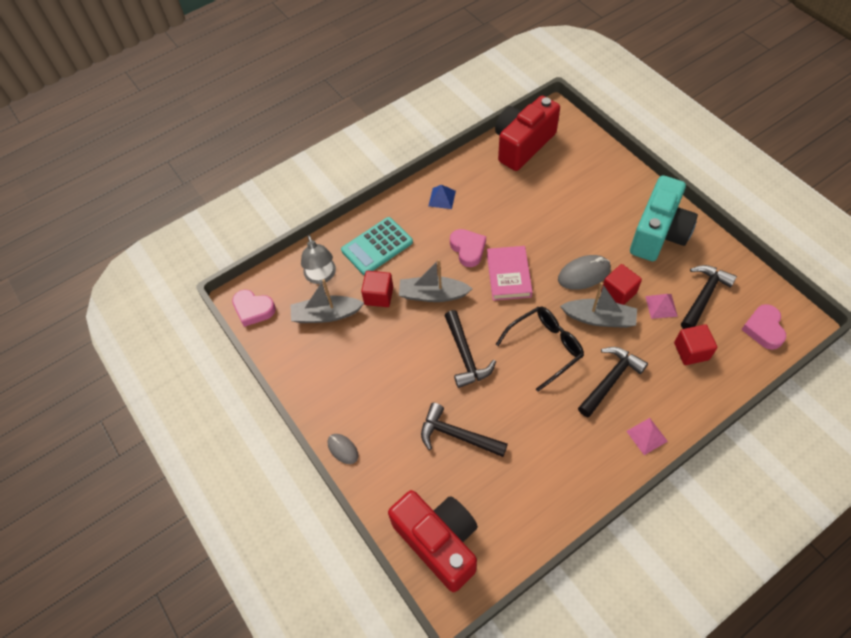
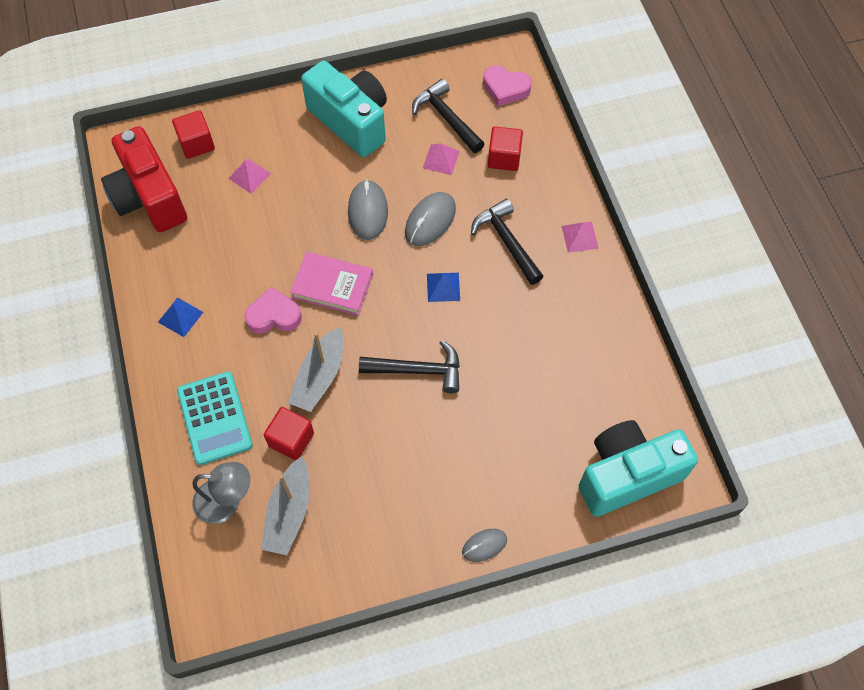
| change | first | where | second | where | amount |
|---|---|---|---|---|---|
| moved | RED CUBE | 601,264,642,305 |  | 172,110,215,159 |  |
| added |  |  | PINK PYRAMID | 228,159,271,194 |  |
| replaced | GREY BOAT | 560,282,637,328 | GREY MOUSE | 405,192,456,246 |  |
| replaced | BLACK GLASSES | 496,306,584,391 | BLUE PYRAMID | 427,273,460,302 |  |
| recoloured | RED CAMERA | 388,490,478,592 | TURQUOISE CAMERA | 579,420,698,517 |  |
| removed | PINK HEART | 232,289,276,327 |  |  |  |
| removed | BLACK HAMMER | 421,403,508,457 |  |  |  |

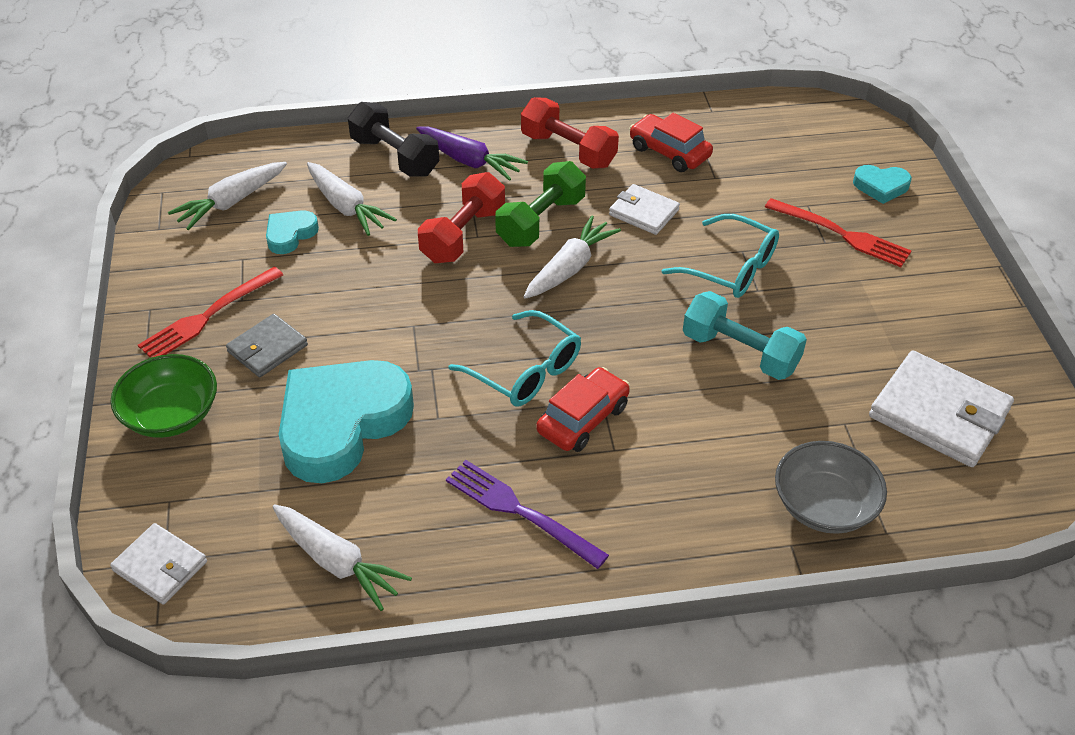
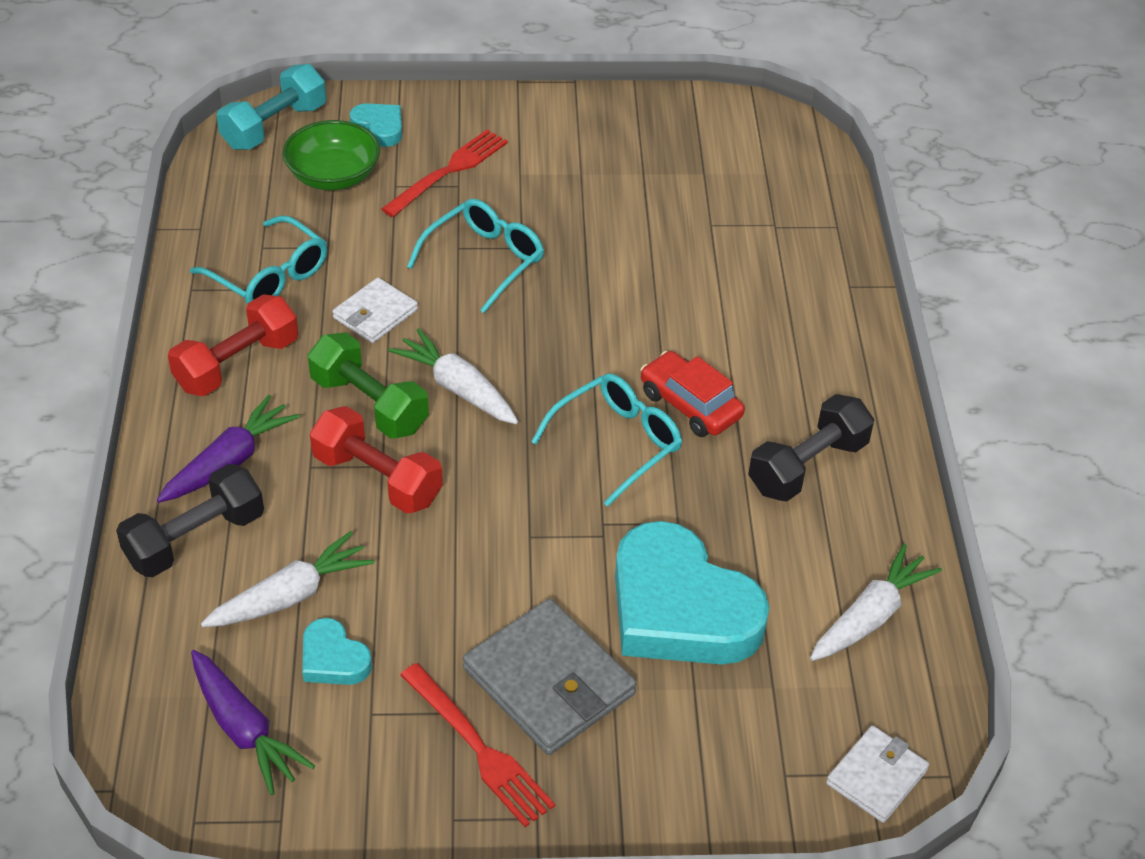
| change | first | where | second | where | amount |
|---|---|---|---|---|---|
| replaced | RED CAR | 629,113,713,172 | TURQUOISE GLASSES | 190,215,327,305 |  |
| recoloured | WHITE CARROT | 168,162,287,230 | PURPLE CARROT | 191,650,315,795 |  |
| moved | TURQUOISE DUMBBELL | 683,291,807,380 |  | 217,64,326,150 |  |
| moved | GREEN BOWL | 110,354,217,438 |  | 282,120,380,190 |  |
| turned | TURQUOISE HEART | 853,165,912,204 |  | 350,103,402,147 | 60 degrees counterclockwise |
| resized | GREY WALLET | 226,314,308,377 |  | 463,599,637,755 | x1.72 |
| replaced | PURPLE FORK | 446,460,609,569 | BLACK DUMBBELL | 748,394,874,501 |  |
| removed | GREY BOWL | 775,441,887,534 |  |  |  |
| removed | WHITE WALLET | 869,351,1014,467 |  |  |  |

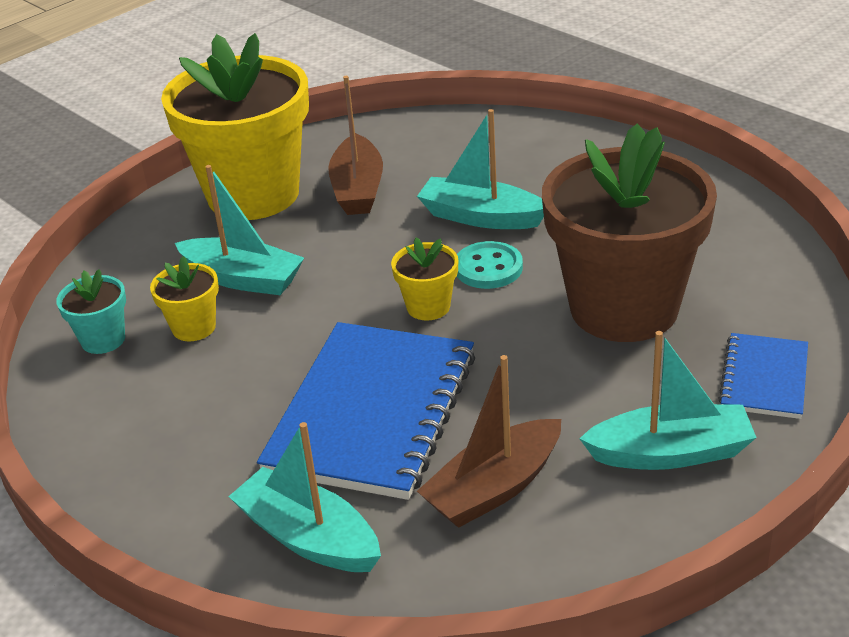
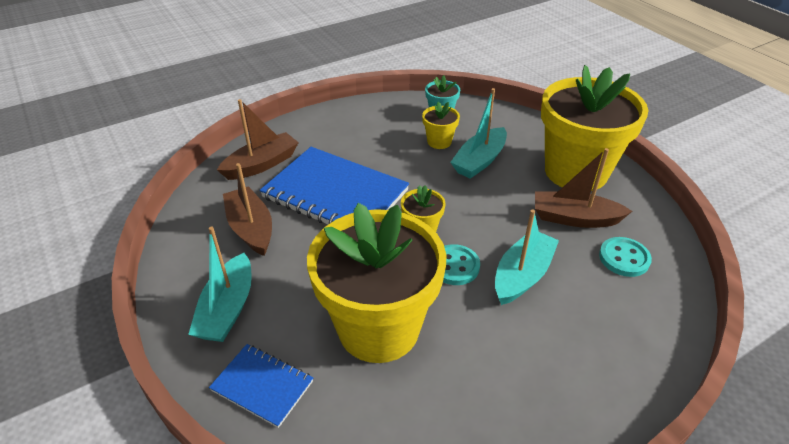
| change | first | where | second | where | amount |
|---|---|---|---|---|---|
| recoloured | TURQUOISE BOAT | 228,422,381,572 | BROWN BOAT | 217,99,299,180 |  |
| recoloured | BROWN FLOWER POT | 542,123,717,342 | YELLOW FLOWER POT | 307,203,446,363 |  |
| added |  |  | TURQUOISE BUTTON | 599,237,652,277 |  |

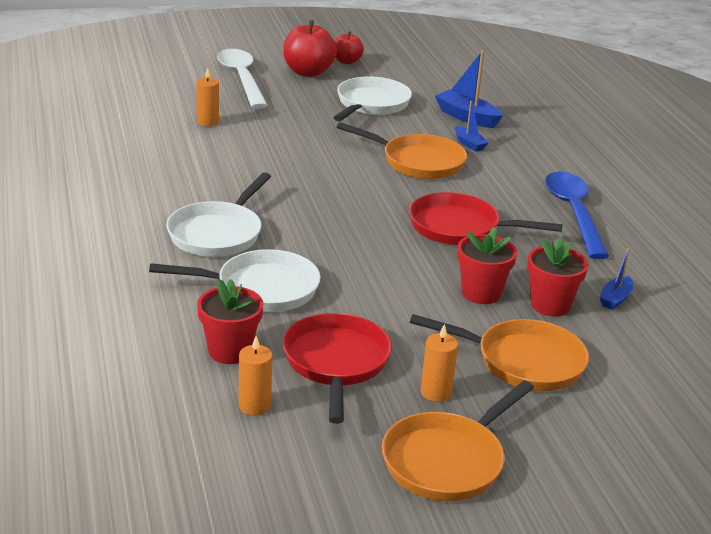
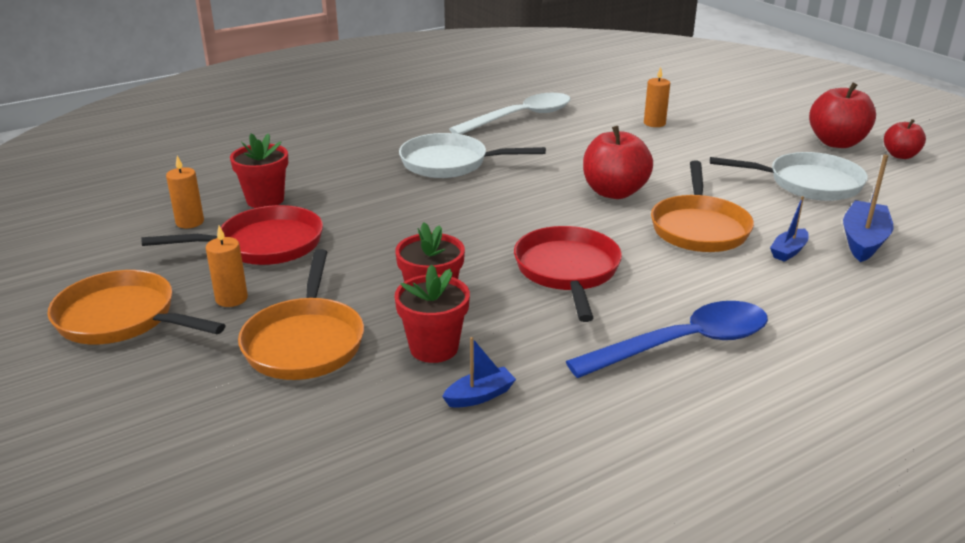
| change | first | where | second | where | amount |
|---|---|---|---|---|---|
| turned | BLUE BOAT | 599,249,633,310 |  | 442,337,516,408 | 135 degrees clockwise |
| moved | WHITE SPOON | 217,49,268,109 |  | 449,93,571,134 |  |
| added |  |  | RED APPLE | 583,126,653,199 |  |
| removed | WHITE PAN | 149,249,321,312 |  |  |  |

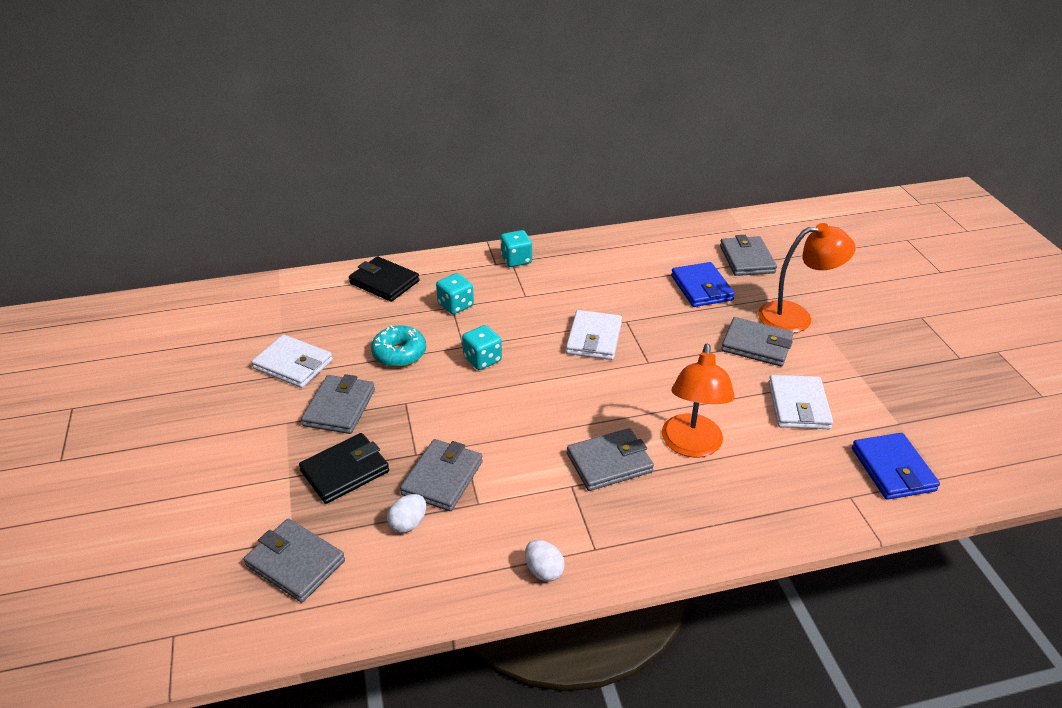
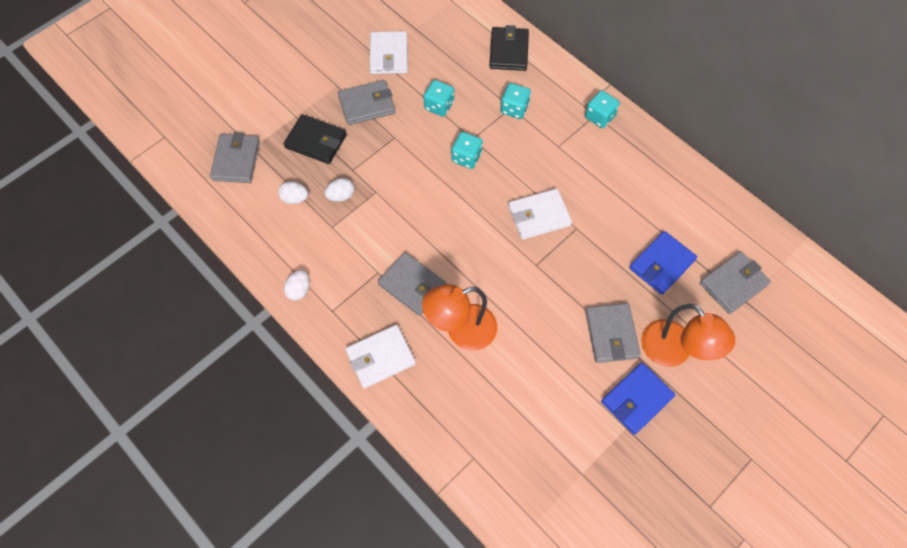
| change | first | where | second | where | amount |
|---|---|---|---|---|---|
| replaced | GREY WALLET | 400,439,483,511 | WHITE EGG | 325,178,354,202 |  |
| moved | WHITE WALLET | 769,375,833,429 |  | 345,325,416,389 |  |
| replaced | TURQUOISE DONUT | 371,325,426,367 | TURQUOISE DICE | 423,80,454,117 |  |
| moved | BLUE WALLET | 852,433,940,500 |  | 601,363,675,435 |  |

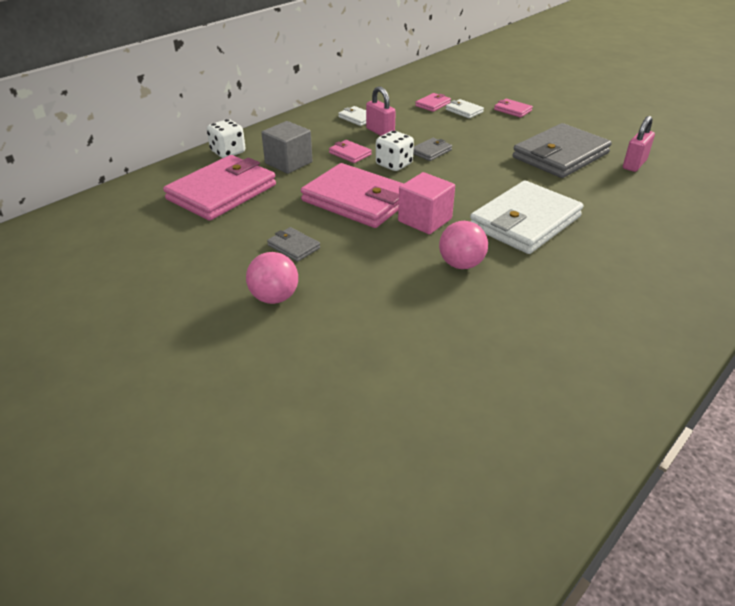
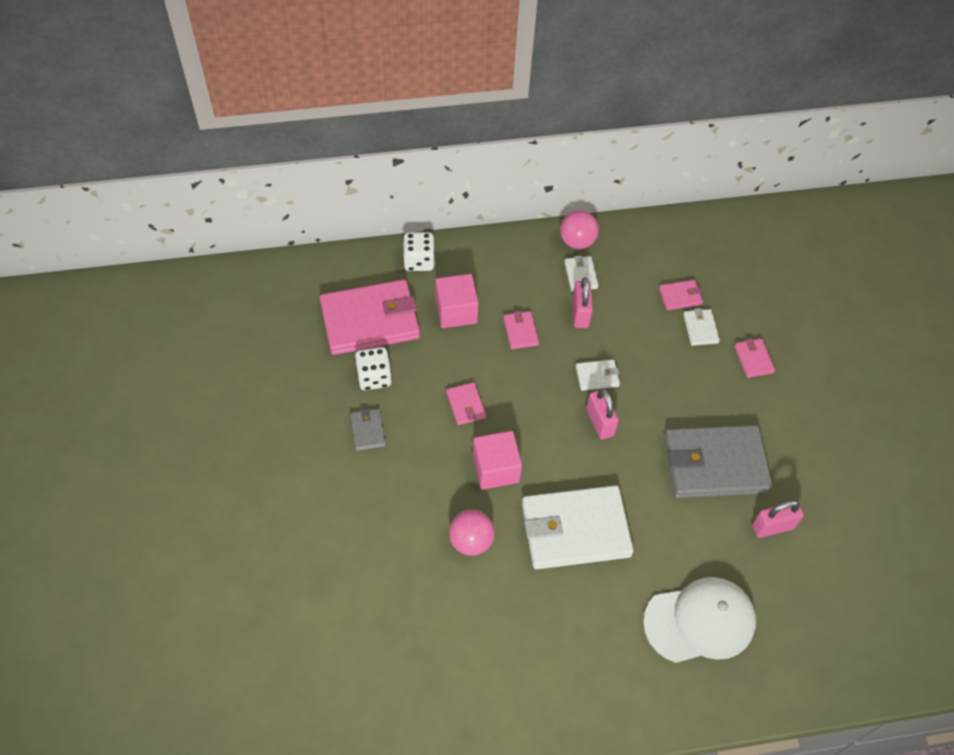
| change | first | where | second | where | amount |
|---|---|---|---|---|---|
| moved | WHITE DICE | 376,131,414,171 |  | 355,347,392,390 |  |
| recoloured | GREY CUBE | 261,121,313,174 | PINK CUBE | 435,274,478,328 |  |
| resized | PINK WALLET | 301,163,404,228 |  | 446,382,486,425 | x0.43 |
| moved | PINK BALL | 246,252,298,304 |  | 560,210,599,249 |  |
| recoloured | GREY WALLET | 413,138,452,161 | WHITE WALLET | 576,359,620,391 |  |
| added |  |  | PINK PADLOCK | 586,388,619,440 |  |
| added |  |  | WHITE CAP | 643,577,756,663 |  |

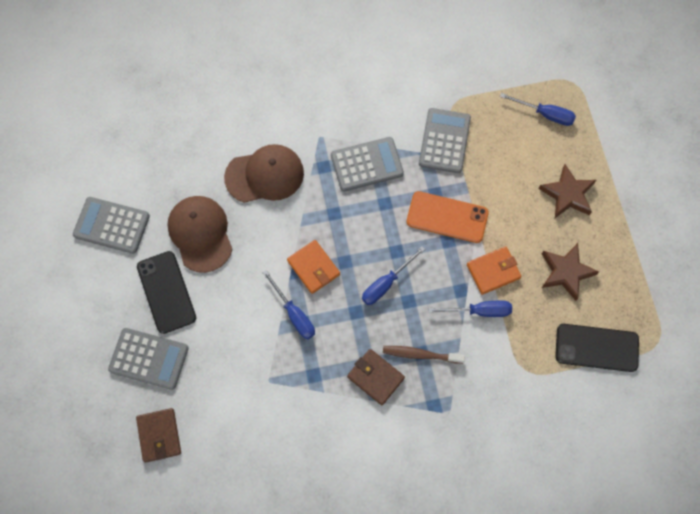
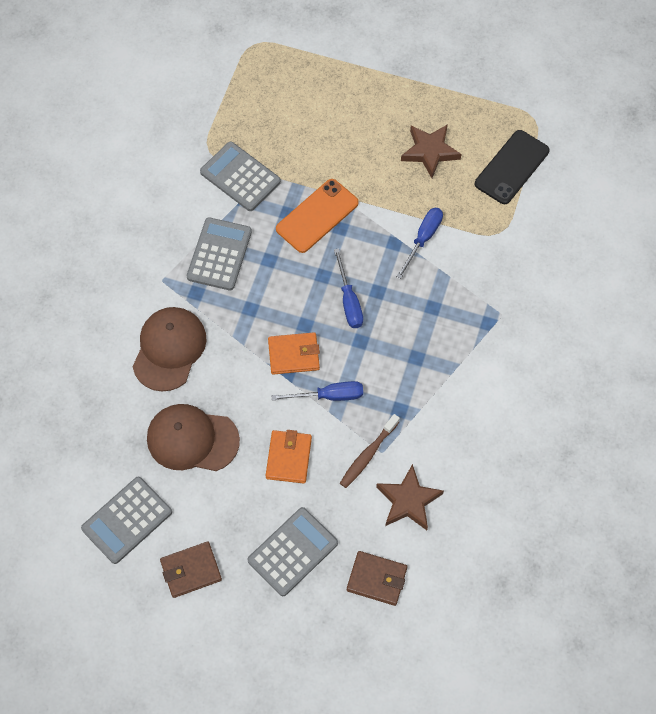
| change | first | where | second | where | amount |
|---|---|---|---|---|---|
| moved | BROWN WALLET | 347,349,405,405 |  | 160,541,222,598 |  |
| moved | ORANGE WALLET | 467,246,521,295 |  | 266,430,312,483 |  |
| moved | BROWN TOOTHBRUSH | 383,346,465,364 |  | 340,414,400,488 |  |
| moved | BROWN STAR | 539,164,596,218 |  | 376,464,444,530 |  |
| removed | BLACK PHONE | 137,251,196,334 |  |  |  |
| removed | BLUE SCREWDRIVER | 500,93,576,126 |  |  |  |

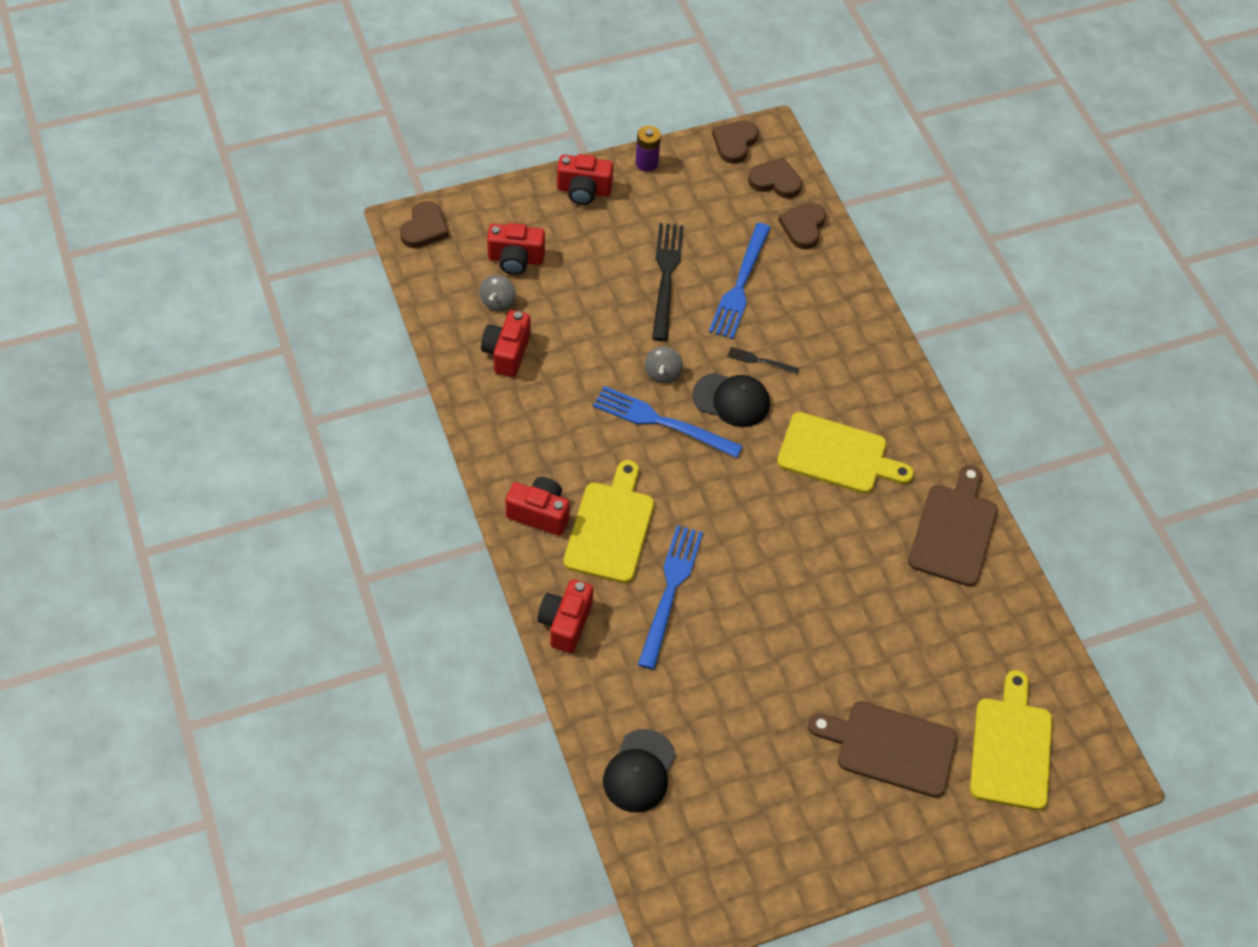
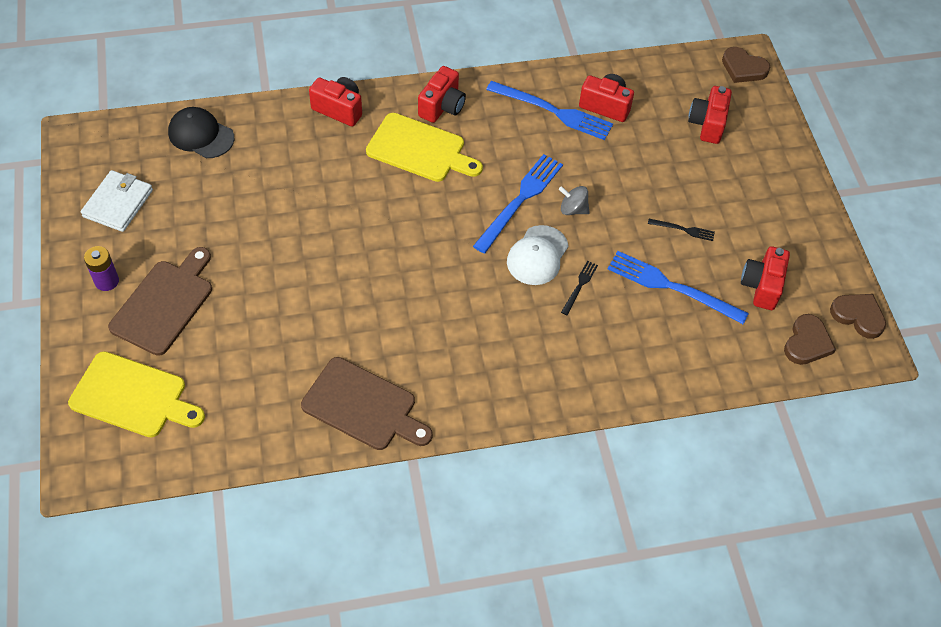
| change | first | where | second | where | amount |
|---|---|---|---|---|---|
| added |  |  | WHITE WALLET | 81,170,153,232 |  |
| moved | PURPLE BATTERY | 636,126,661,172 |  | 84,246,119,291 |  |
| moved | BLUE FORK | 638,525,703,670 |  | 486,81,613,140 |  |
| recoloured | BLACK CAP | 692,373,770,427 | WHITE CAP | 507,225,568,285 |  |
| resized | BLACK FORK | 652,223,684,341 |  | 648,219,715,241 | x0.48 |
| moved | RED CAMERA | 557,154,614,205 |  | 741,246,790,310 |  |
| removed | GREY SPINNING TOP | 479,275,516,312 |  |  |  |
| removed | YELLOW CUTTING BOARD | 777,412,914,494 |  |  |  |
| removed | BROWN HEART | 778,202,826,249 |  |  |  |

